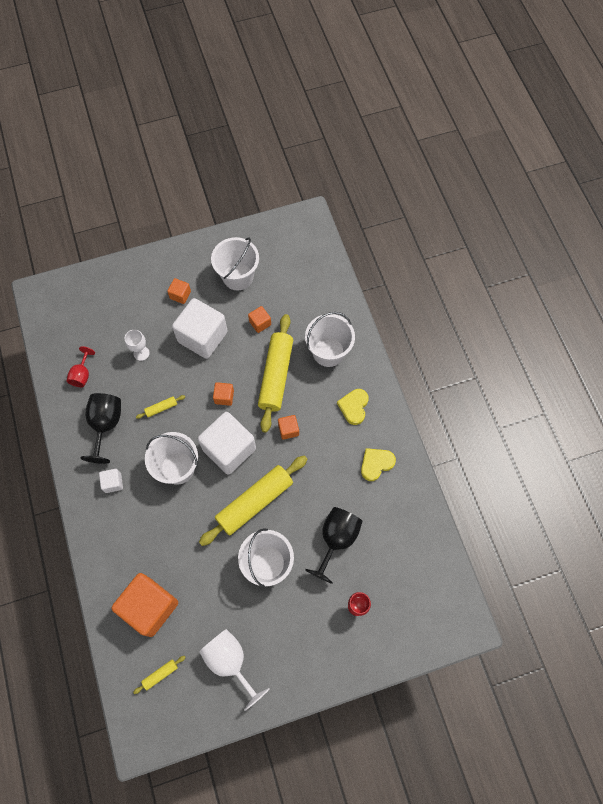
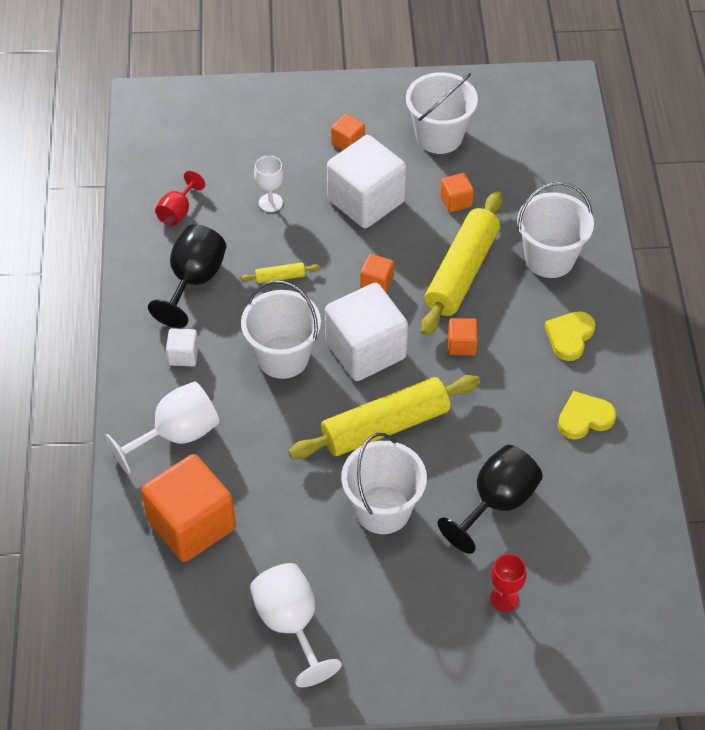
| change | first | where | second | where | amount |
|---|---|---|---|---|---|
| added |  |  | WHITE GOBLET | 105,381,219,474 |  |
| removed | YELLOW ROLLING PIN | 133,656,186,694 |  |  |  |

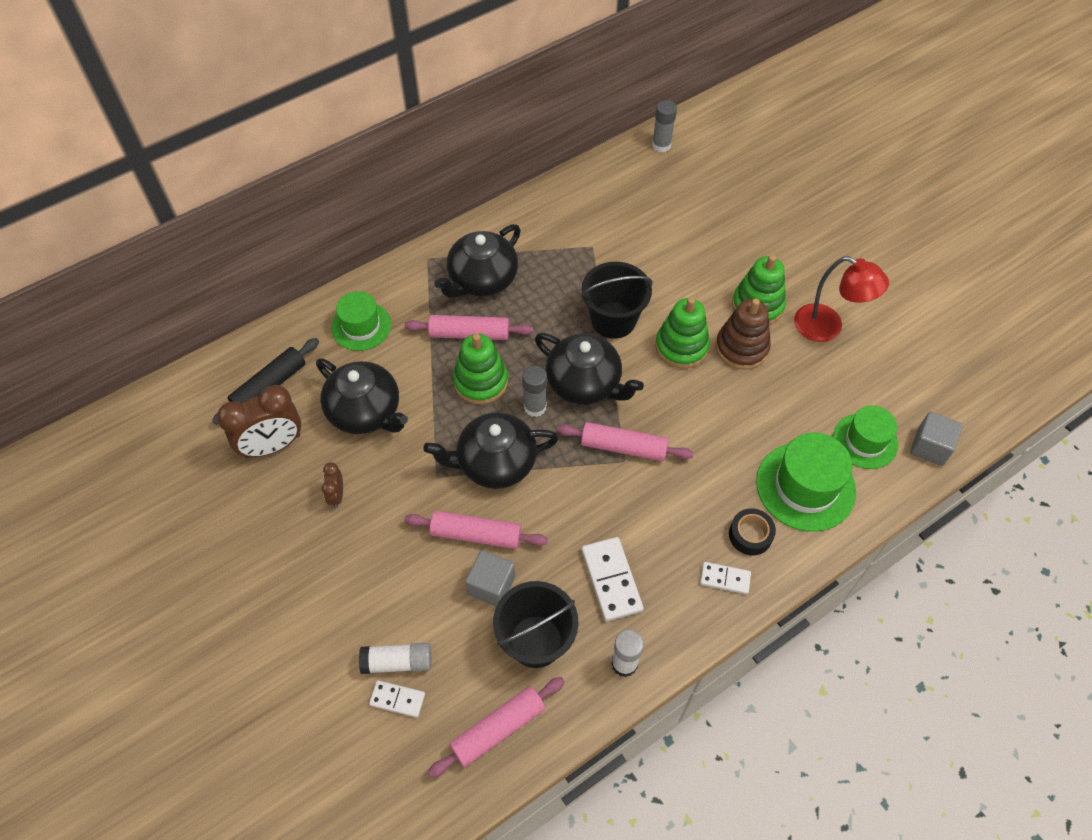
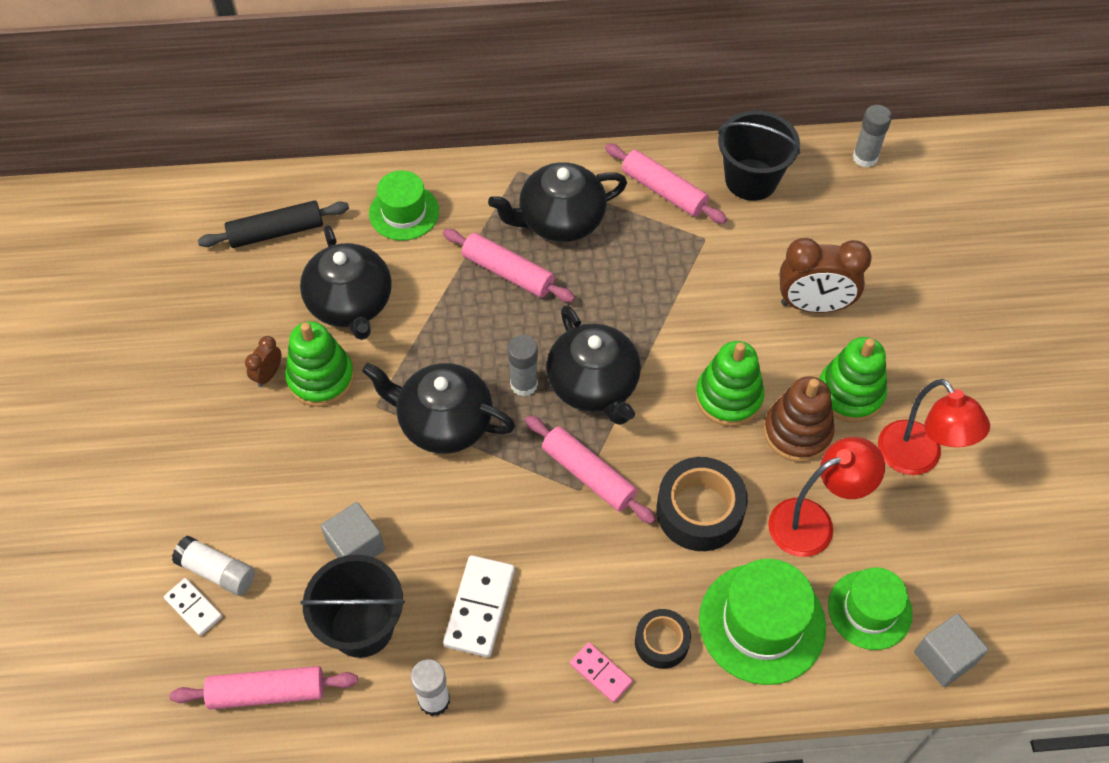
| change | first | where | second | where | amount |
|---|---|---|---|---|---|
| moved | GREEN STACKING TOY | 453,334,508,405 |  | 285,321,354,407 |  |
| recoloured | WHITE DOMINO | 700,562,751,594 | PINK DOMINO | 570,642,633,703 |  |
| moved | PINK ROLLING PIN | 404,511,548,549 |  | 605,144,727,224 |  |
| added |  |  | BLACK TAPE | 657,457,748,551 |  |
| moved | BLACK BUCKET | 581,262,653,339 |  | 718,110,800,201 |  |
| added |  |  | RED LAMP | 768,437,885,557 |  |
| moved | BROWN CLOCK | 217,385,301,458 |  | 780,238,872,313 |  |

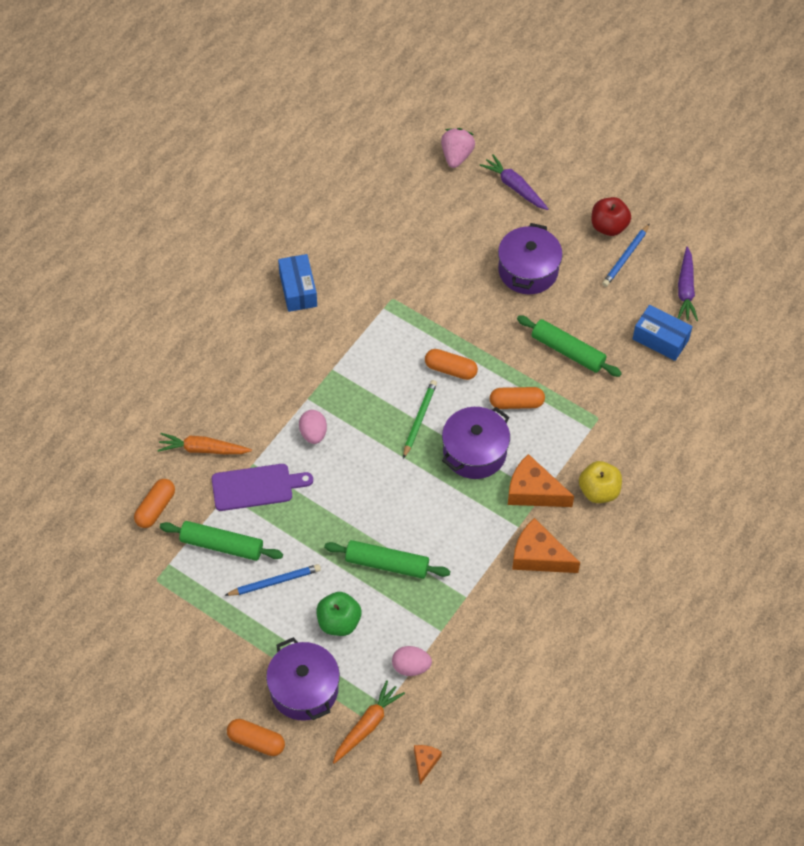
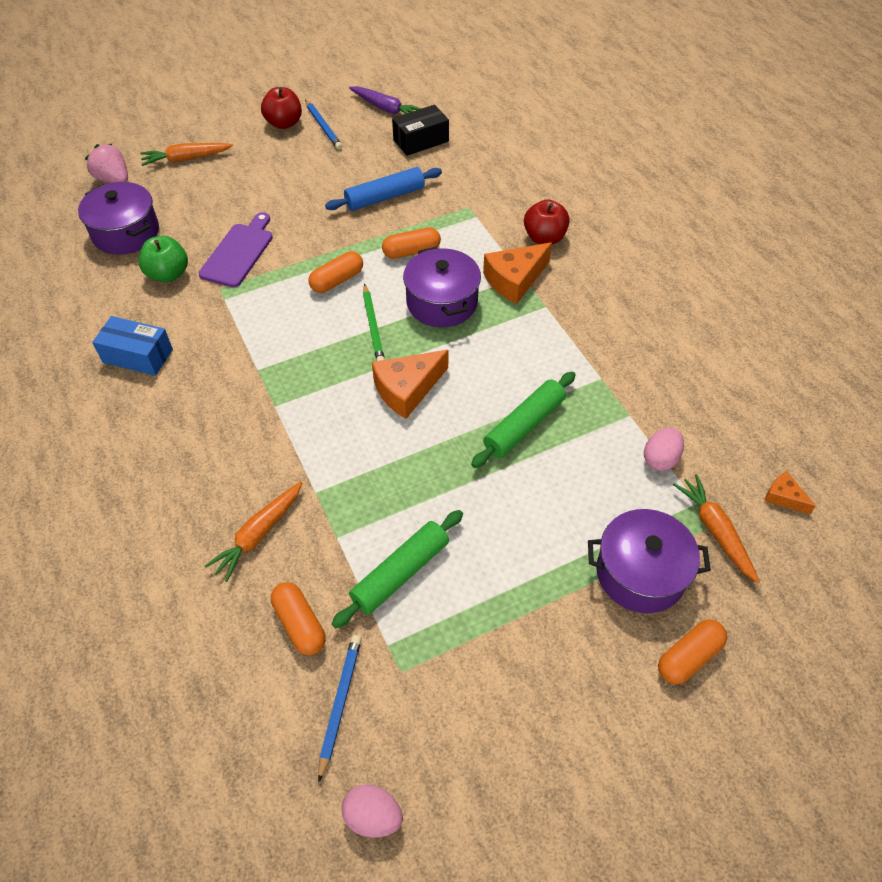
| change | first | where | second | where | amount |
|---|---|---|---|---|---|
| moved | PURPLE POT | 498,223,563,294 |  | 78,182,159,255 |  |
| moved | GREEN APPLE | 316,592,361,636 |  | 138,236,188,282 |  |
| recoloured | PURPLE CARROT | 480,154,548,210 | ORANGE CARROT | 140,143,233,166 |  |
| moved | PURPLE CUTTING BOARD | 212,464,313,511 |  | 199,212,273,287 |  |
| moved | BLUE PENCIL | 224,564,321,596 |  | 318,635,362,783 |  |
| recoloured | GREEN ROLLING PIN | 517,315,622,377 | BLUE ROLLING PIN | 325,167,442,211 |  |
| moved | PINK EGG | 299,410,327,444 |  | 342,784,403,838 |  |
| turned | GREEN PENCIL | 403,380,437,459 |  | 363,284,385,361 | 150 degrees counterclockwise |
| moved | ORANGE CHEESE | 512,518,580,573 |  | 372,350,449,419 |  |
| turned | ORANGE CAPSULE | 490,387,545,409 |  | 382,227,441,259 | 45 degrees clockwise |
| recoloured | BLUE BOX | 633,305,693,361 | BLACK BOX | 392,105,449,156 |  |
| recoloured | YELLOW APPLE | 579,461,622,503 | RED APPLE | 524,199,570,244 |  |

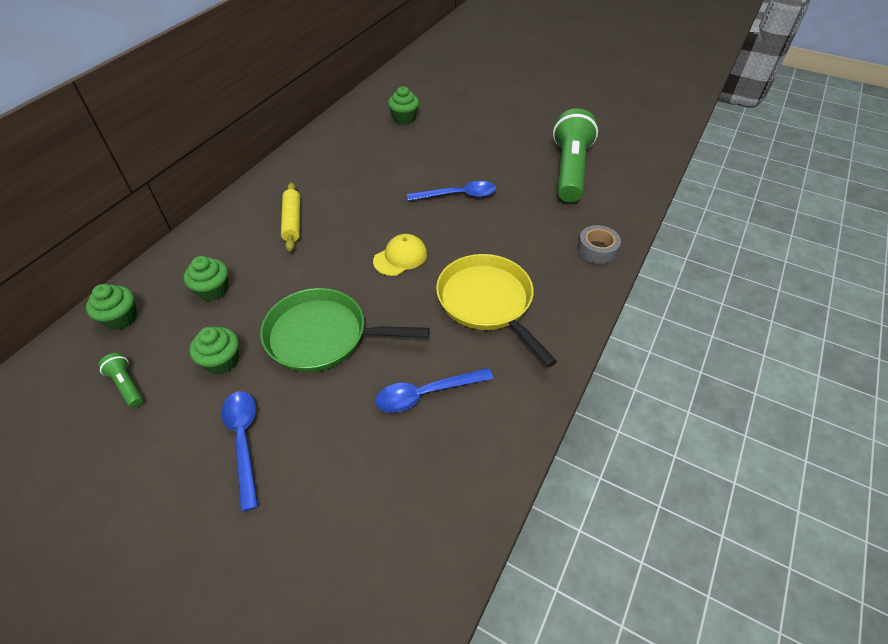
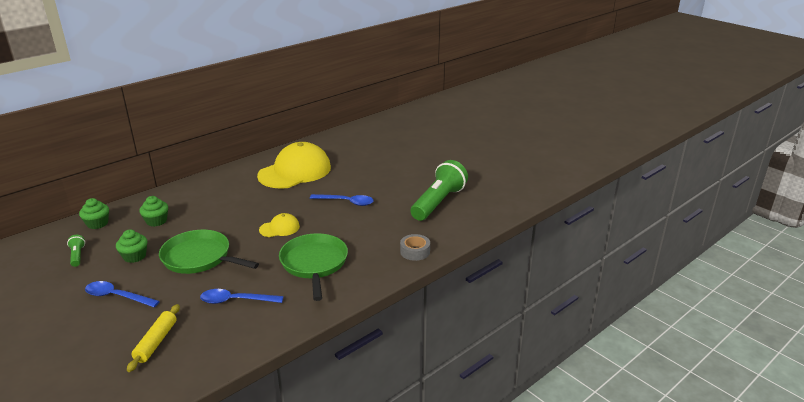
| change | first | where | second | where | amount |
|---|---|---|---|---|---|
| turned | BLUE SPOON | 221,391,258,512 |  | 85,281,160,307 | 75 degrees counterclockwise |
| moved | YELLOW ROLLING PIN | 281,183,300,251 |  | 127,304,180,372 |  |
| added |  |  | YELLOW CAP | 257,142,331,189 |  |
| recoloured | YELLOW PAN | 436,254,557,367 | GREEN PAN | 279,233,348,301 |  |
| removed | GREEN CUPCAKE | 388,86,419,124 |  |  |  |

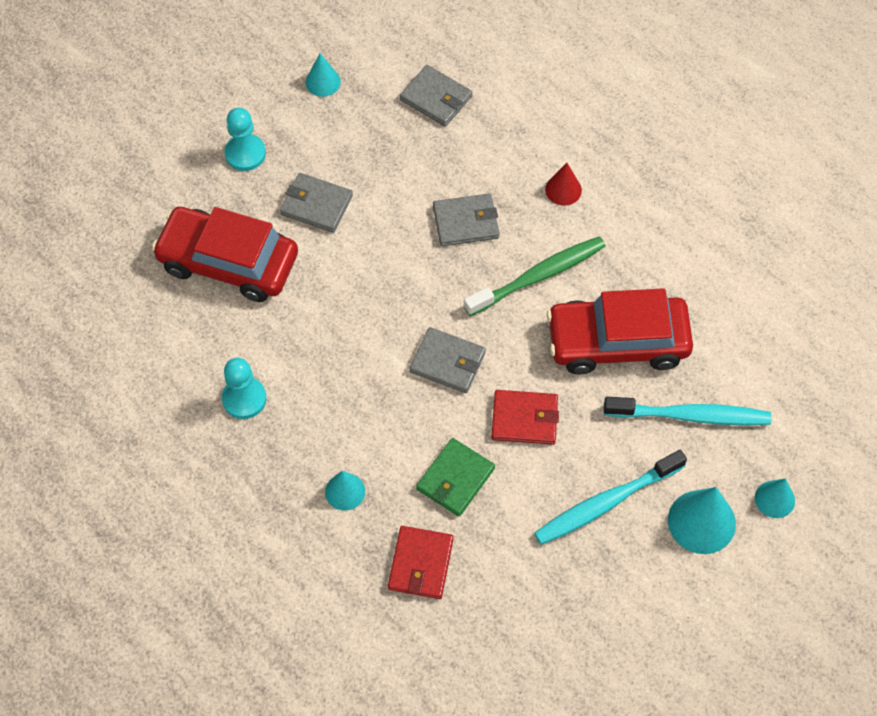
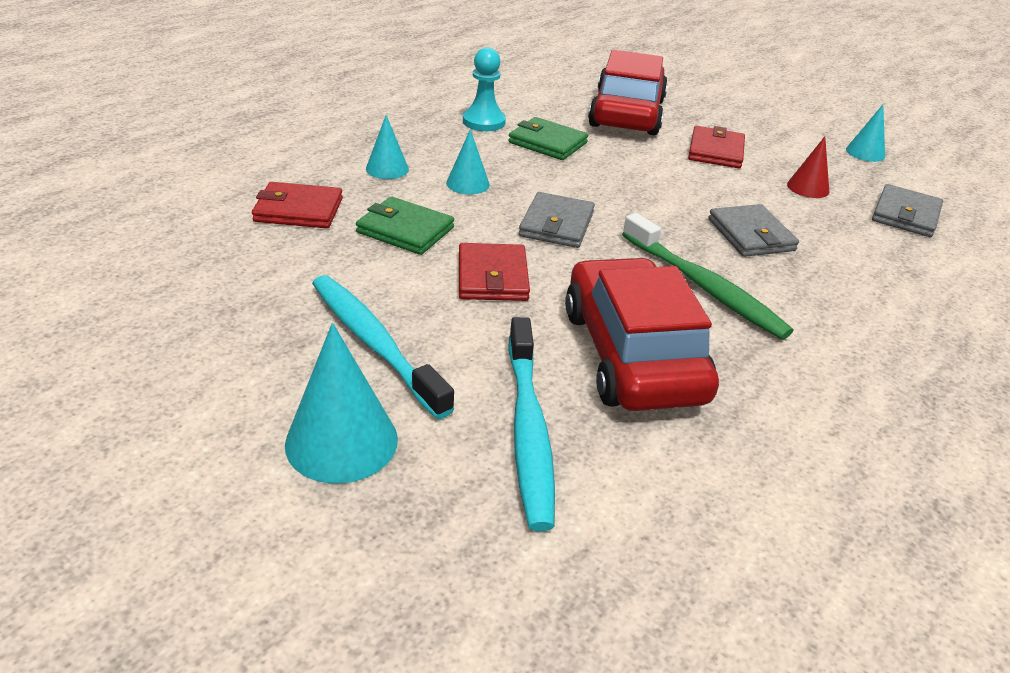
| change | first | where | second | where | amount |
|---|---|---|---|---|---|
| moved | TURQUOISE CONE | 755,478,795,518 |  | 446,129,490,194 |  |
| added |  |  | GREEN WALLET | 508,117,588,160 |  |
| recoloured | GREY WALLET | 280,173,353,233 | RED WALLET | 688,126,745,168 |  |
| moved | RED CONE | 545,163,582,206 |  | 787,136,829,198 |  |
| removed | TURQUOISE PAWN | 224,108,266,171 |  |  |  |

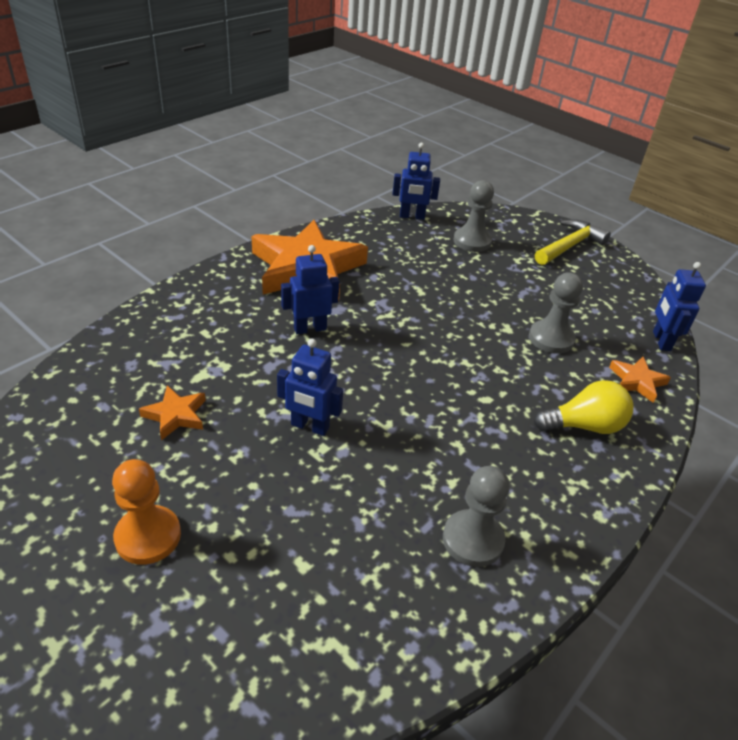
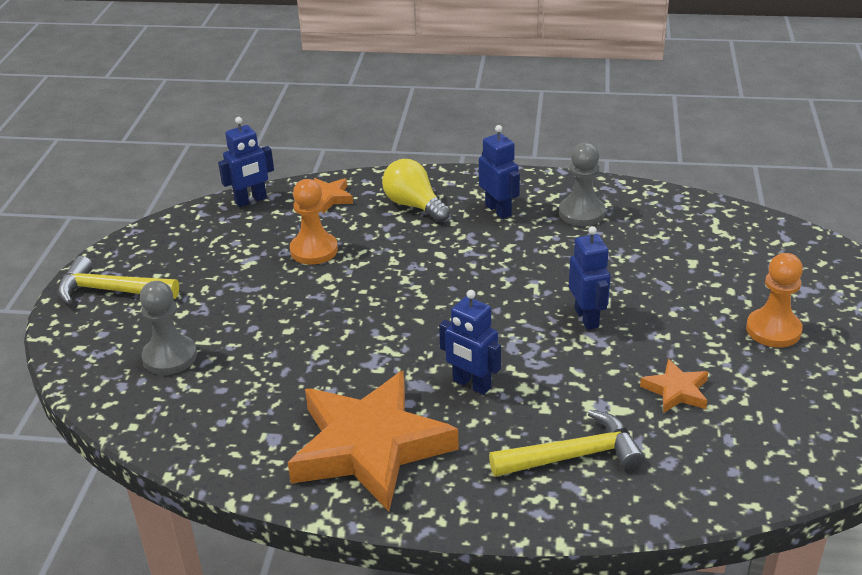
| change | first | where | second | where | amount |
|---|---|---|---|---|---|
| recoloured | GREY PAWN | 529,272,583,354 | ORANGE PAWN | 290,179,338,265 |  |
| moved | BLUE ROBOT | 392,143,440,220 |  | 479,125,520,219 |  |
| added |  |  | YELLOW HAMMER | 489,410,645,477 |  |

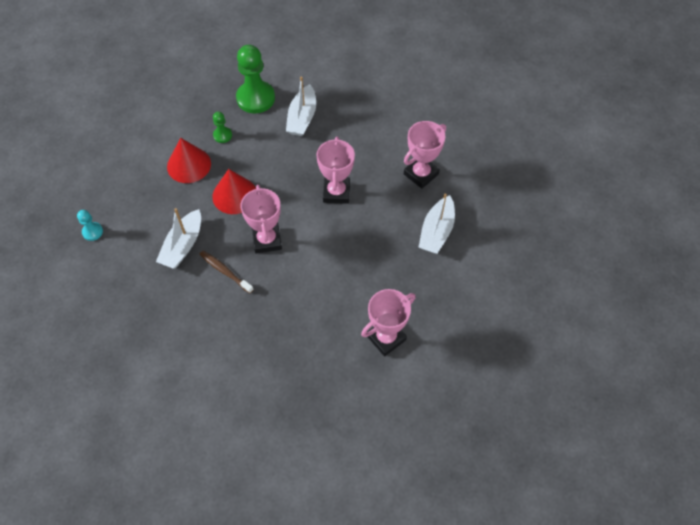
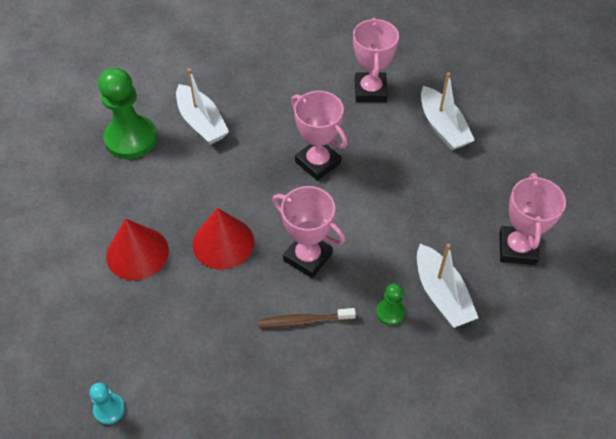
| change | first | where | second | where | amount |
|---|---|---|---|---|---|
| moved | GREEN PAWN | 213,112,232,143 |  | 376,283,405,326 |  |
| moved | WHITE BOAT | 156,208,201,269 |  | 417,244,479,328 |  |

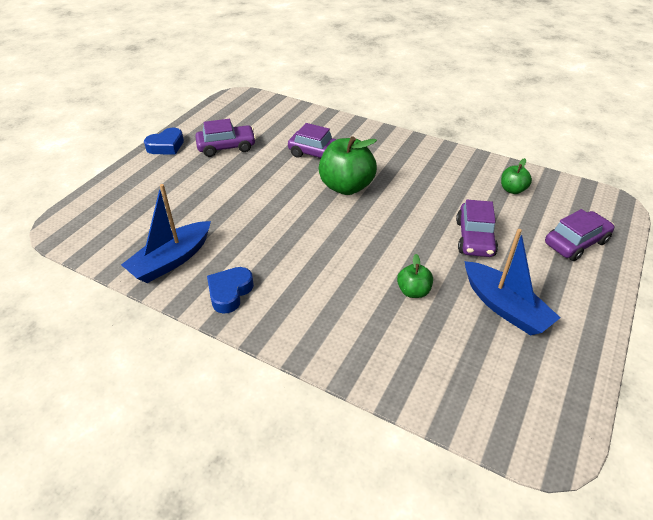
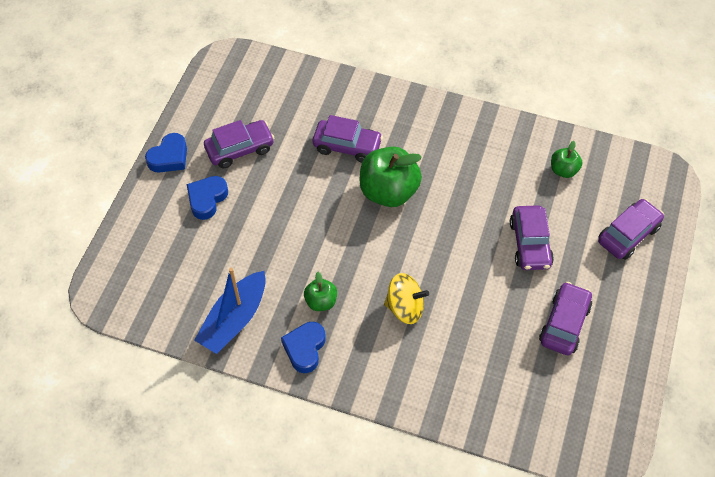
| change | first | where | second | where | amount |
|---|---|---|---|---|---|
| added |  |  | BLUE HEART | 187,176,228,220 |  |
| moved | GREEN APPLE | 397,254,433,298 |  | 304,272,337,311 |  |
| added |  |  | YELLOW SPINNING TOP | 384,273,429,324 |  |
| replaced | BLUE BOAT | 465,229,561,336 | PURPLE CAR | 539,282,592,356 |  |

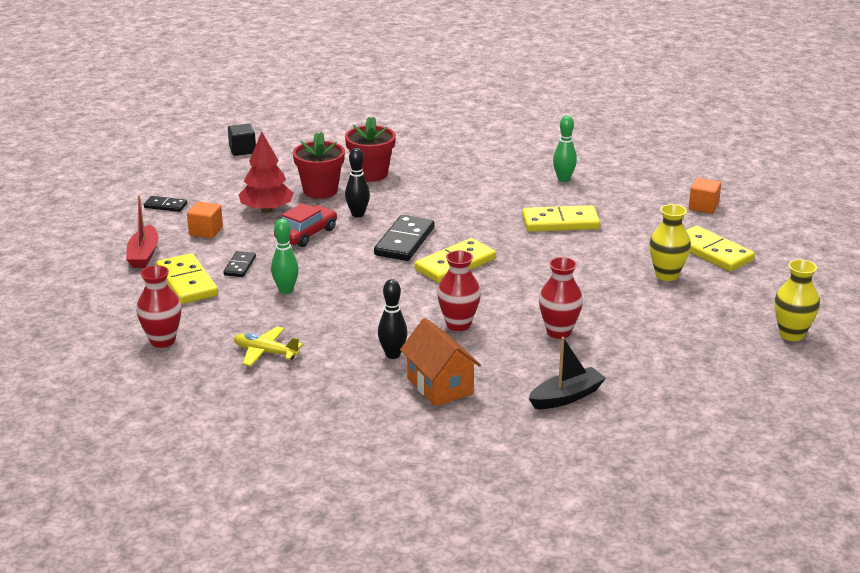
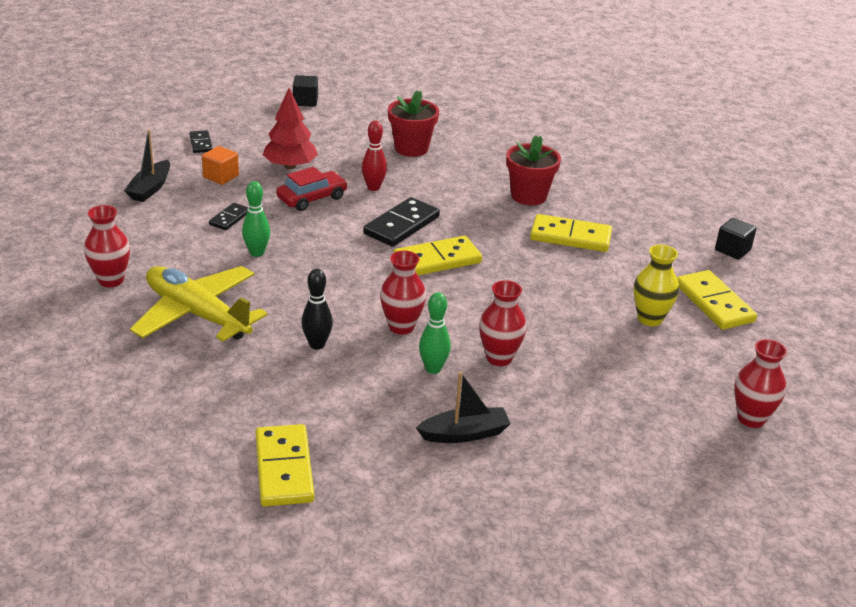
| change | first | where | second | where | amount |
|---|---|---|---|---|---|
| recoloured | RED BOAT | 126,195,159,268 | BLACK BOAT | 124,130,170,202 |  |
| resized | YELLOW PLANE | 234,327,303,366 |  | 130,266,267,342 | x1.98 |
| turned | BLACK DOMINO | 144,196,187,212 |  | 189,130,213,153 | 45 degrees clockwise |
| moved | YELLOW DOMINO | 156,253,218,304 |  | 255,424,314,507 |  |
| recoloured | BLACK BOWLING PIN | 345,148,370,217 | RED BOWLING PIN | 362,121,387,191 |  |
| moved | GREEN BOWLING PIN | 553,115,577,182 |  | 419,292,451,374 |  |
| moved | RED FLOWER POT | 293,132,345,199 |  | 506,136,561,205 |  |
| recoloured | ORANGE CUBE | 689,177,721,214 | BLACK CUBE | 715,218,757,260 |  |
| recoloured | YELLOW VASE | 774,259,820,341 | RED VASE | 734,339,787,428 |  |
| removed | ORANGE HOUSE | 400,318,481,406 |  |  |  |

